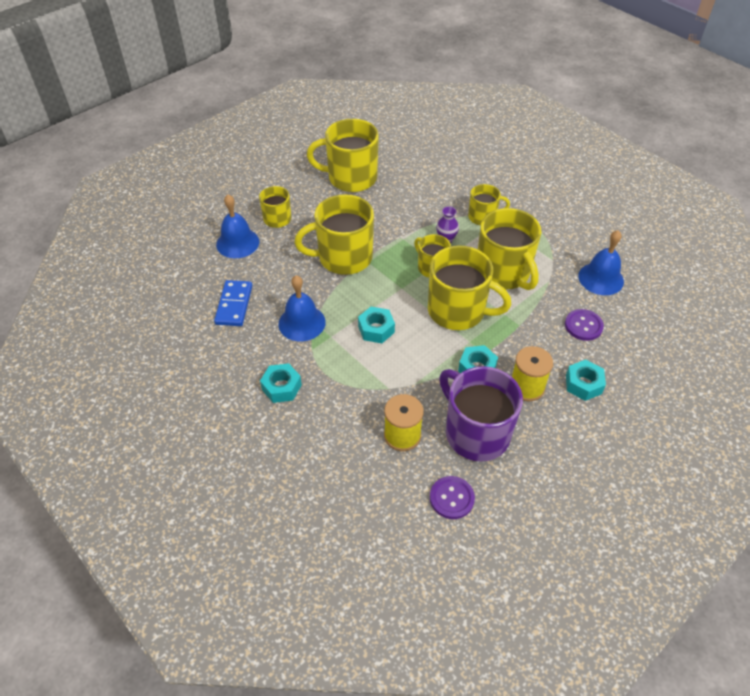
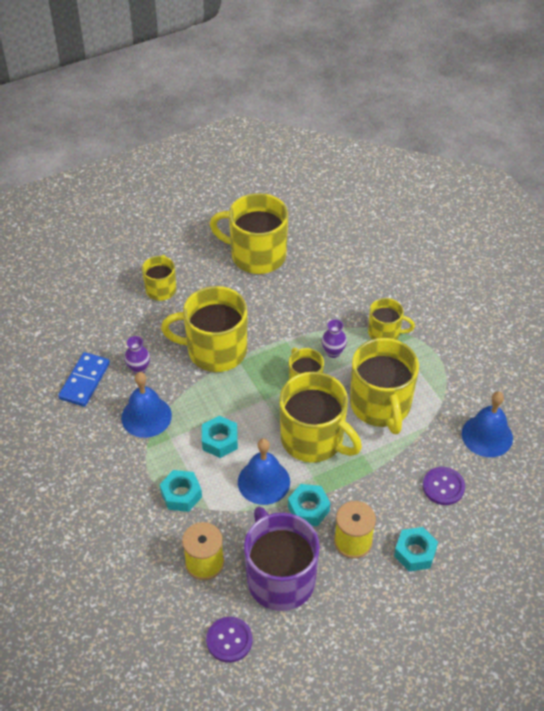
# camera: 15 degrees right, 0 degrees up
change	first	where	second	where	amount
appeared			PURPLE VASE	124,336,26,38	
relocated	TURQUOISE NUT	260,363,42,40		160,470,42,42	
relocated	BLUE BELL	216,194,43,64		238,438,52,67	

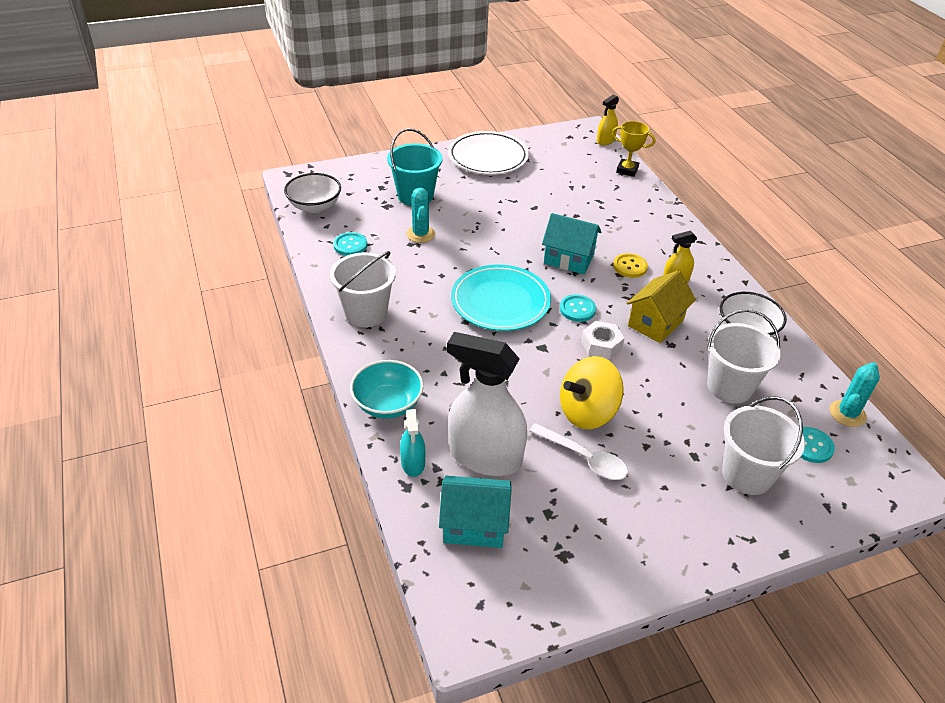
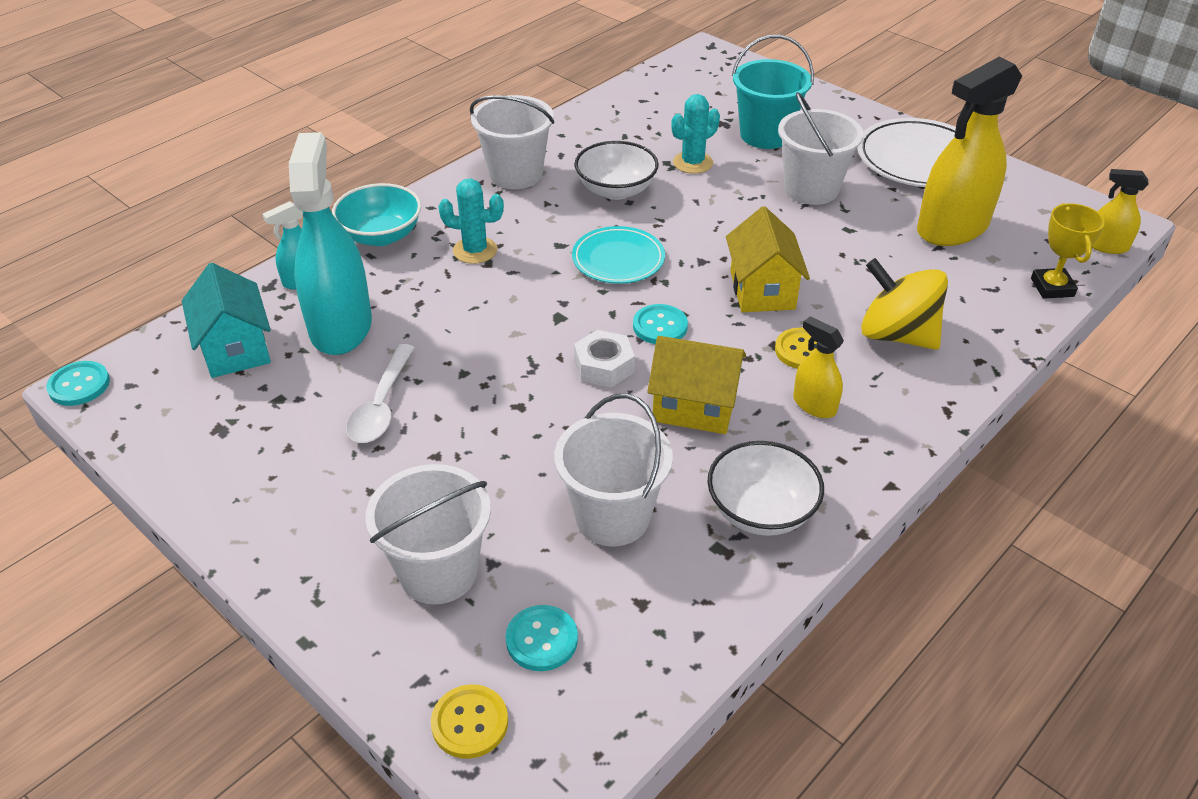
# camera: 65 degrees right, 0 degrees up
change	first	where	second	where	amount
relocated	TURQUOISE BUTTON	333,232,34,24		46,361,64,45	
colour	WHITE SPRAY BOTTLE	447,332,80,144	TURQUOISE SPRAY BOTTLE	289,132,83,223	
appeared			YELLOW BUTTON	431,684,77,75	
relocated	TURQUOISE CACTUS	830,362,50,65		438,179,66,85	
size	TURQUOISE PLATE	451,264,100,67		572,226,93,58	x0.66
relocated	WHITE BOWL	284,173,57,40		574,141,85,59	
colour	TURQUOISE HOUSE	542,213,59,61	YELLOW HOUSE	726,206,84,106	
appeared			WHITE BUCKET	778,92,86,113	
relocated	YELLOW SPINNING TOP	560,356,64,73		861,258,87,92	
appeared			YELLOW SPRAY BOTTLE	917,57,105,189	

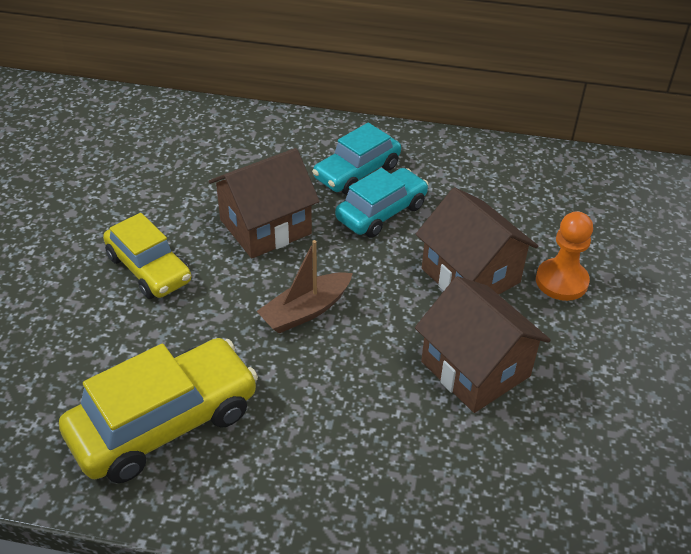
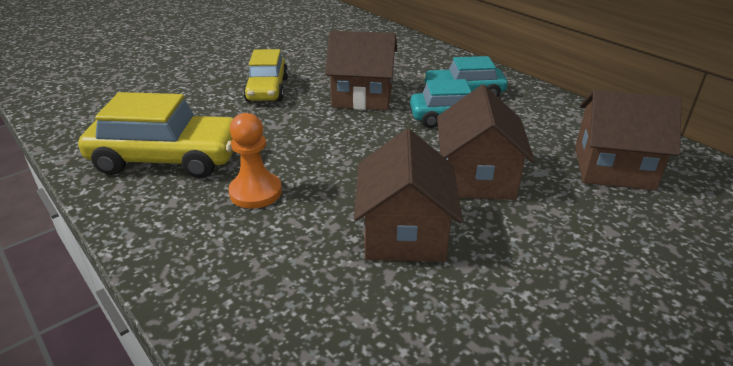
# camera: 40 degrees right, 10 degrees down
change	first	where	second	where	amount
relocated	ORANGE PAWN	536,211,57,90		228,113,54,96	
appeared			BROWN HOUSE	575,90,107,101	
missing	BROWN BOAT	257,240,96,93			

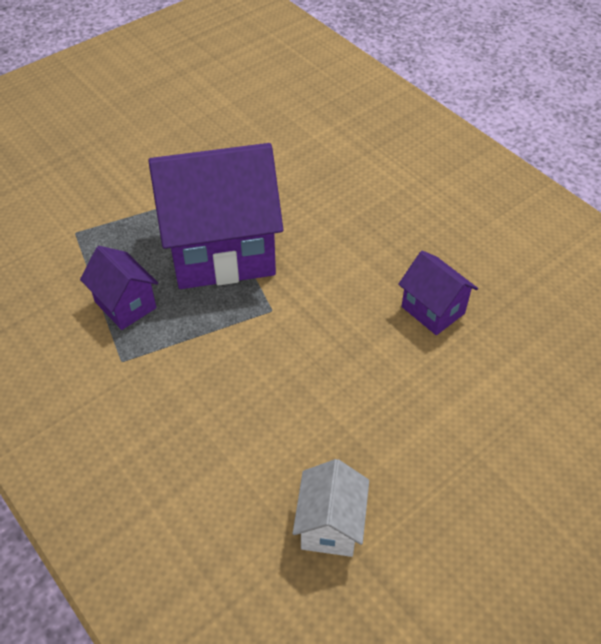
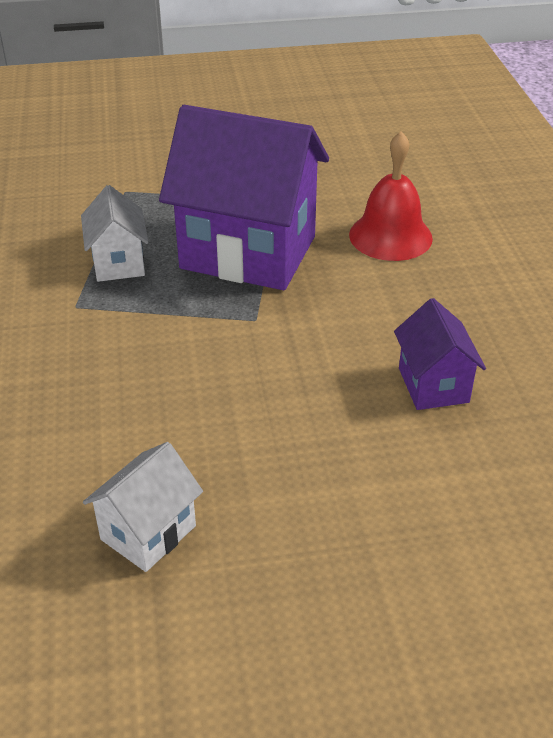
# camera: 30 degrees right, 10 degrees down
change	first	where	second	where	amount
colour	PURPLE HOUSE	80,246,78,84	WHITE HOUSE	81,185,68,97	
appeared			RED BELL	349,131,84,130	

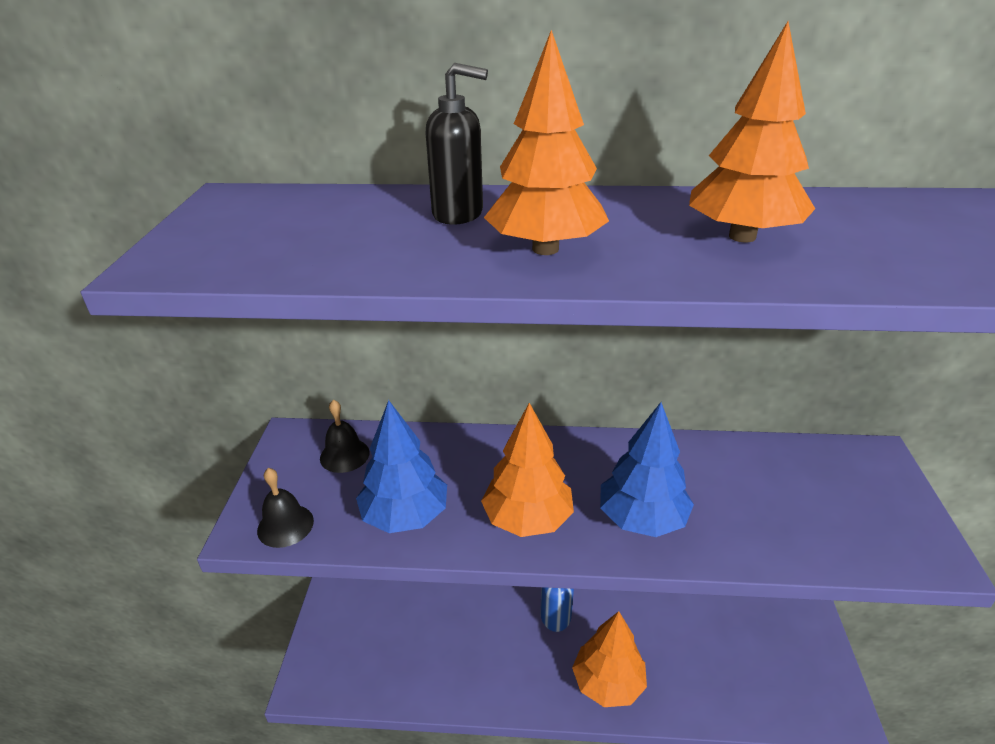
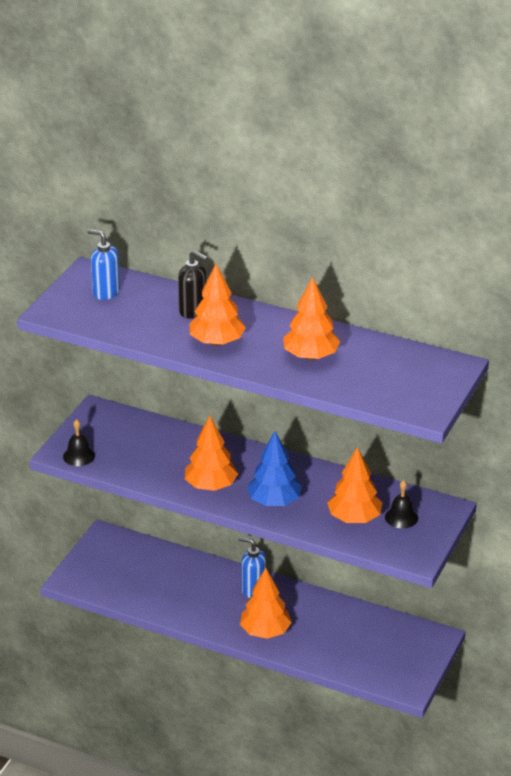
# camera: 20 degrees right, 0 degrees up
change	first	where	second	where	amount
appeared			BLUE SOAP DISPENSER	87,229,33,71	
appeared			ORANGE TREE	327,447,55,76	
relocated	BLACK BELL	320,400,50,73		385,480,33,48	
missing	BLUE TREE	356,400,91,133			

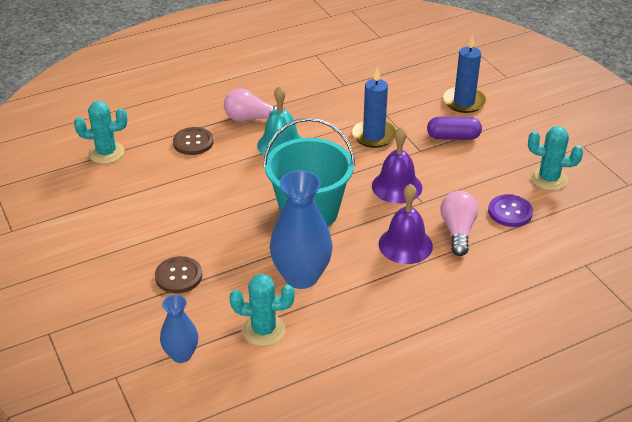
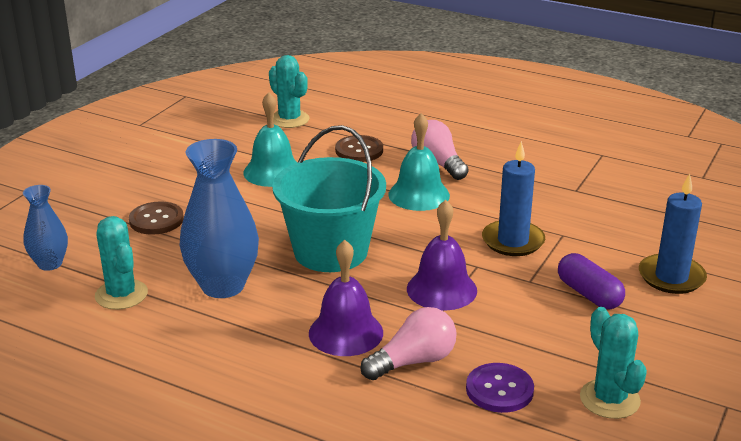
# camera: 55 degrees right, 10 degrees down
change	first	where	second	where	amount
appeared			TURQUOISE BELL	243,92,54,95	

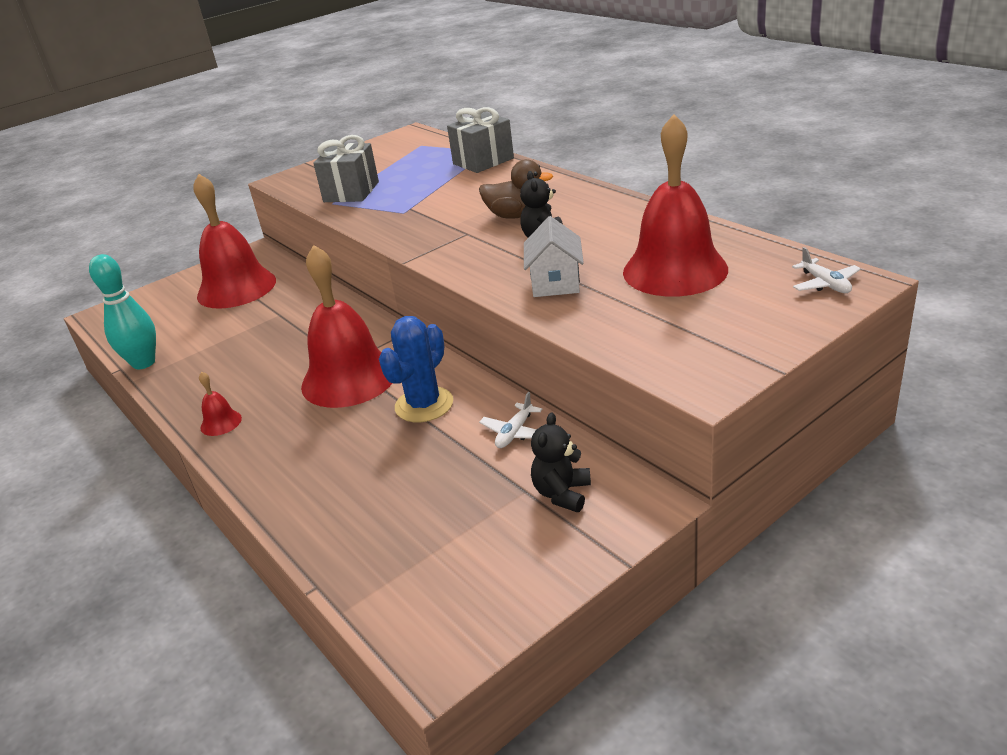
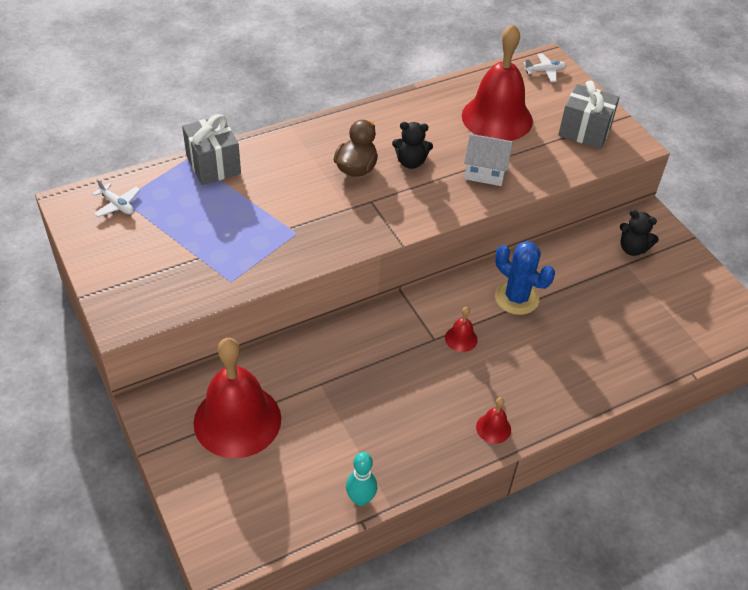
# camera: 85 degrees left, 15 degrees up
change	first	where	second	where	amount
relocated	WHITE PLANE	479,392,63,56		92,179,48,38	
size	TURQUOISE BOWLING PIN	89,254,67,115		346,452,31,54	x0.66
size	RED BELL	301,245,91,163		445,307,33,45	x0.41
relocated	GREY GIFT	313,135,66,67		558,81,62,68	

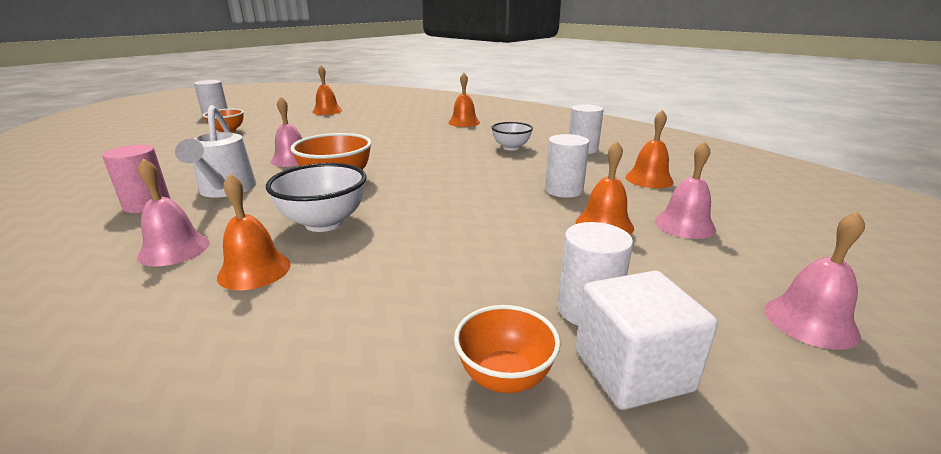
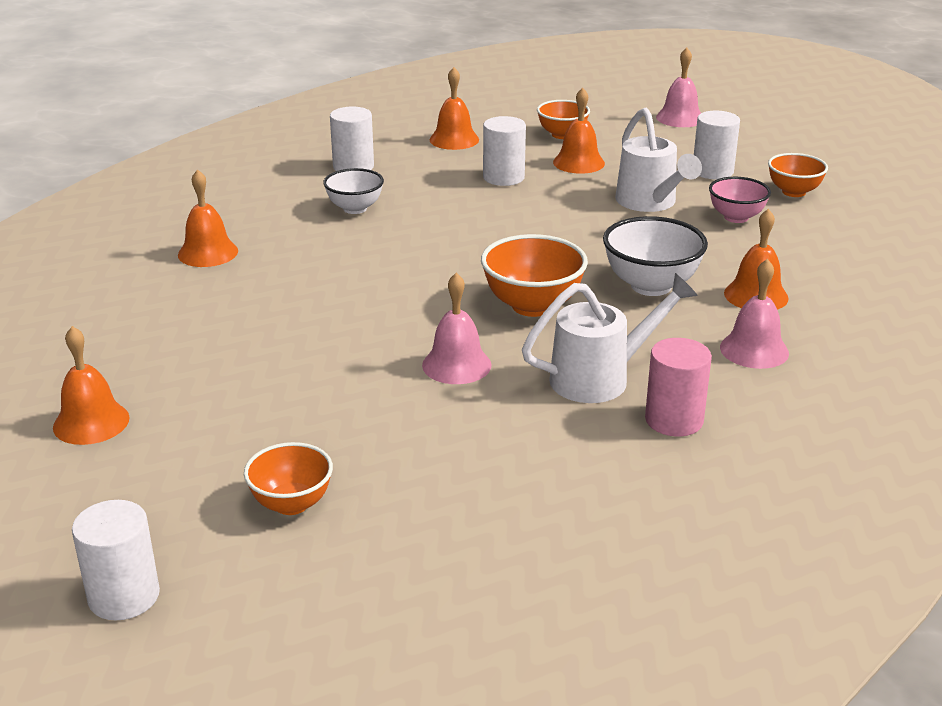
# camera: 100 degrees left, 5 degrees up
change	first	where	second	where	amount
exchanged	PINK BELL	655,141,61,98	ORANGE BOWL	537,100,53,39	
appeared			WHITE WATERING CAN	615,108,87,104	
appeared			PINK BOWL	709,177,62,46	
missing	WHITE CUBE	576,271,142,139			

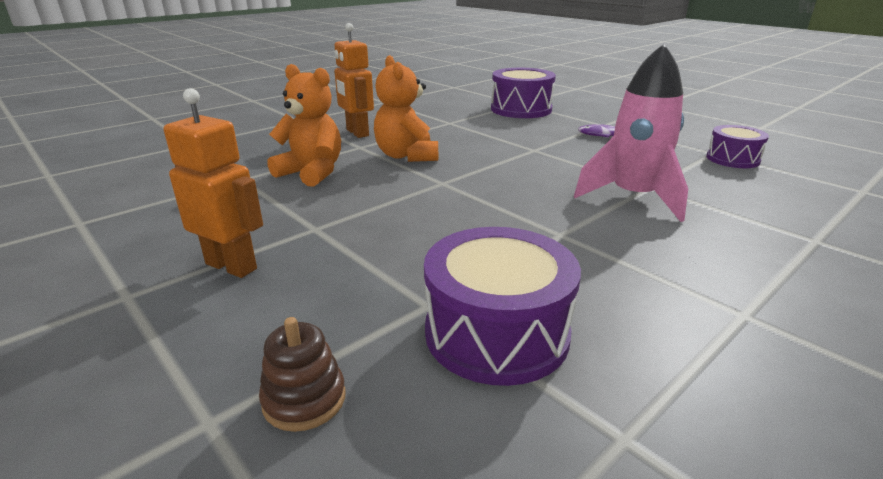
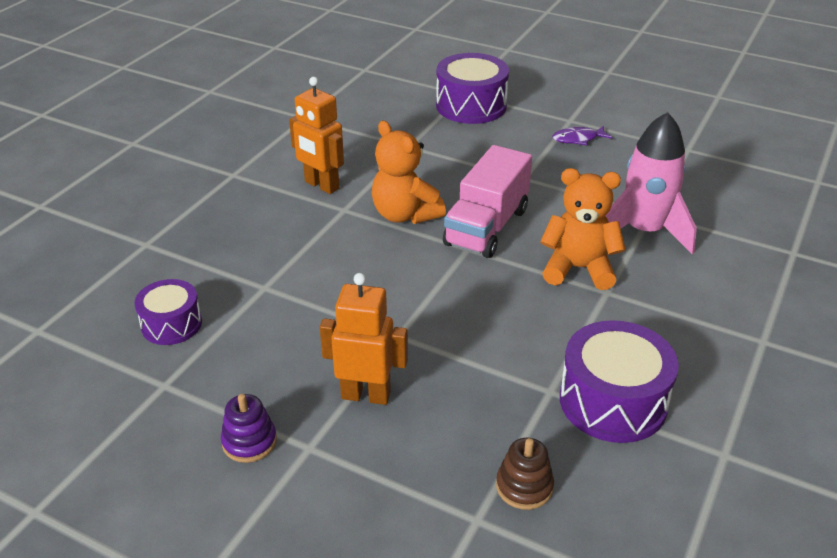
# camera: 20 degrees left, 10 degrees up
change	first	where	second	where	amount
relocated	PURPLE DRUM	706,125,63,43		134,279,68,66	
appeared			PURPLE STACKING TOY	221,394,56,69	
appeared			PINK TRUCK	443,145,89,113	
relocated	ORANGE TEDDY BEAR	267,64,74,123		540,168,86,122	

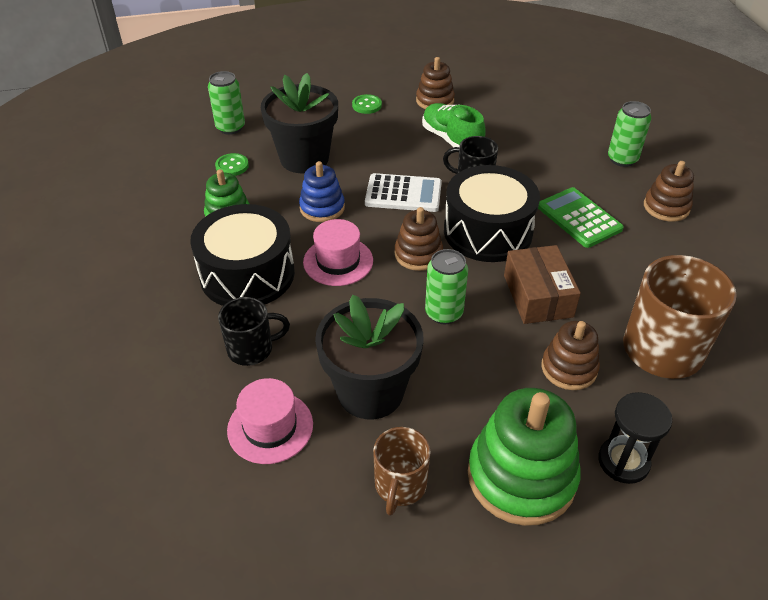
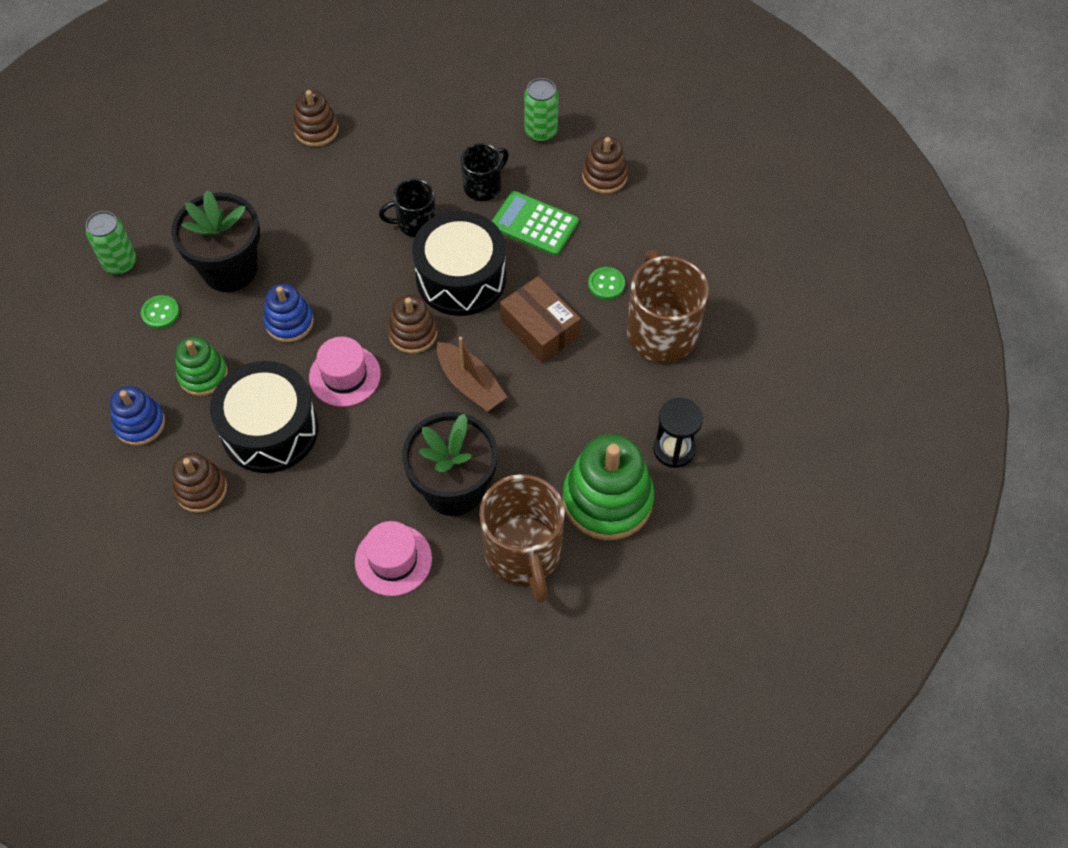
# camera: 30 degrees left, 15 degrees up
change	first	where	second	where	amount
appeared			BLUE STACKING TOY	110,386,55,60	
relocated	BROWN STACKING TOY	541,321,59,69		172,452,55,61	
exchanged	GREEN CAN	425,249,43,75	BROWN BOAT	437,337,70,75	
relocated	BLACK MUG	218,297,72,69		461,143,48,58	
size	BROWN MUG	373,427,58,89		479,474,86,129	x1.76
relocated	GREEN BUTTON	352,94,30,20		588,267,37,33	
missing	WHITE CALCULATOR	365,173,77,39			
missing	GREEN SHOE	422,103,64,44			

